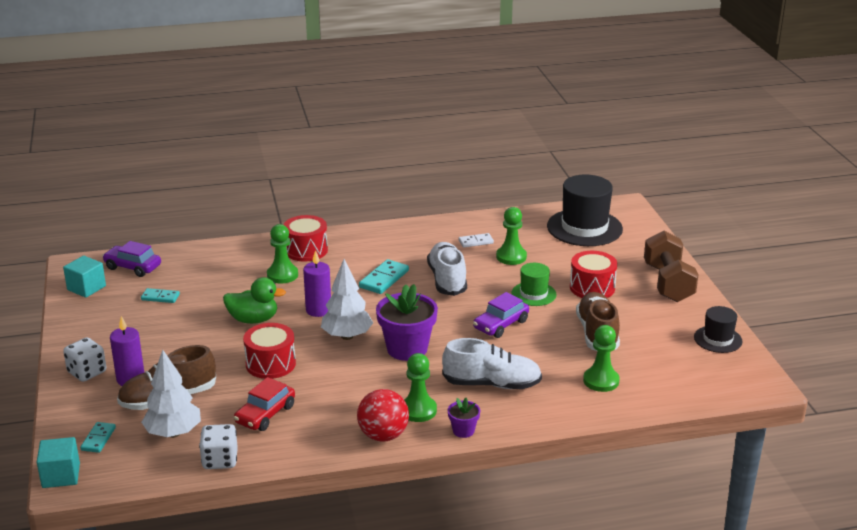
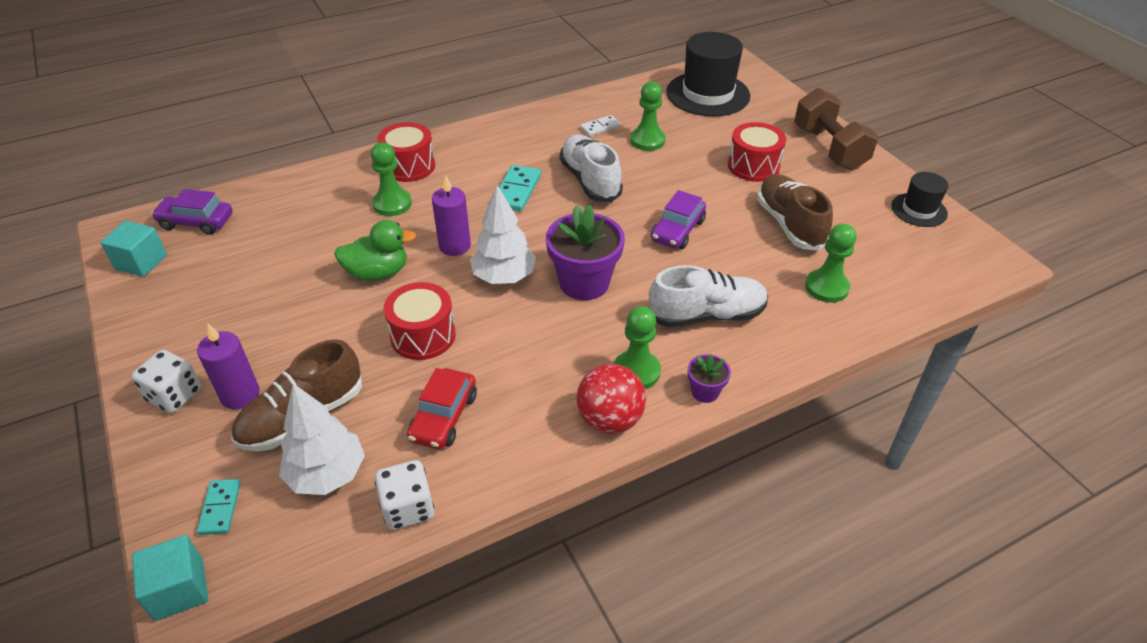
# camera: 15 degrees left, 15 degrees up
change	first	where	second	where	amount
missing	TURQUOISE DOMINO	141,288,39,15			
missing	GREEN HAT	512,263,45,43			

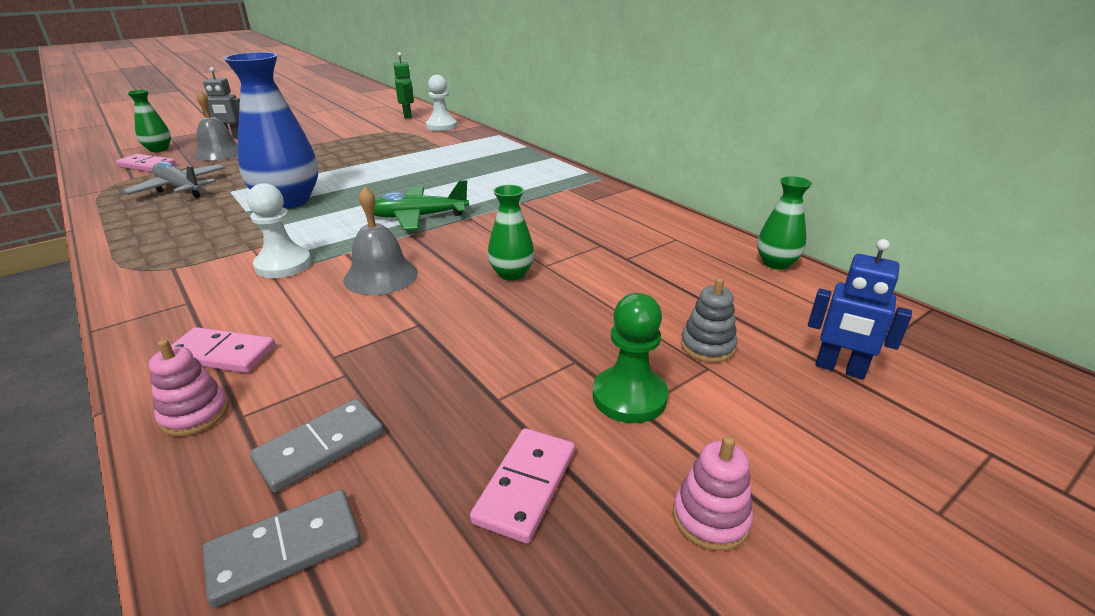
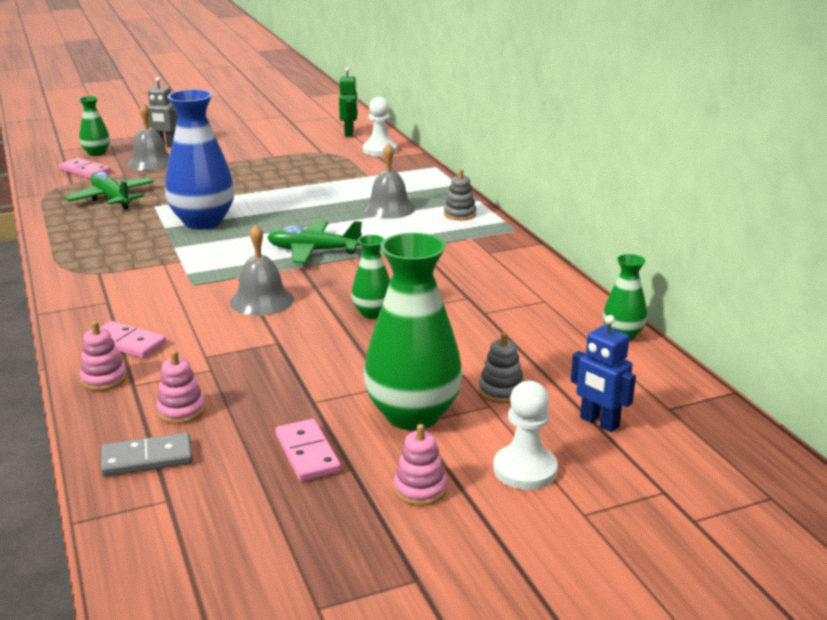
# camera: 15 degrees right, 5 degrees down
change	first	where	second	where	amount
colour	GREY PLANE	122,161,103,37	GREEN PLANE	65,172,88,38	
exchanged	GREY DOMINO	250,399,134,94	PINK STACKING TOY	156,350,49,74	
spun	PINK DOMINO	470,428,105,116		275,419,66,62	60 degrees counterclockwise
appeared			GREY BELL	363,143,52,76	
exchanged	GREEN PAWN	593,293,75,130	GREEN VASE	364,233,99,197	
appeared			GREY STACKING TOY	444,169,32,51	
relocated	WHITE PAWN	247,183,65,95		493,381,65,109	

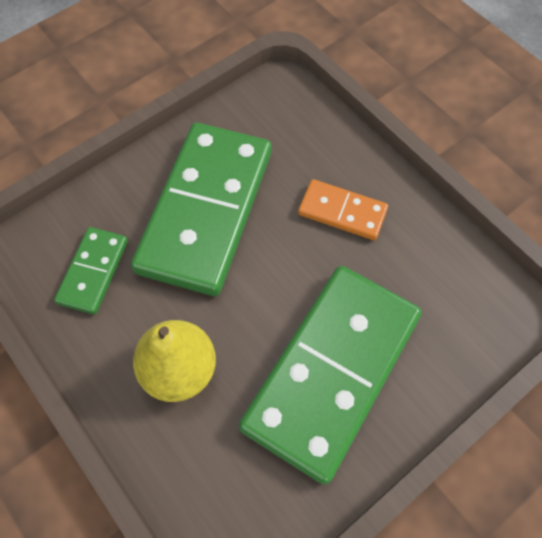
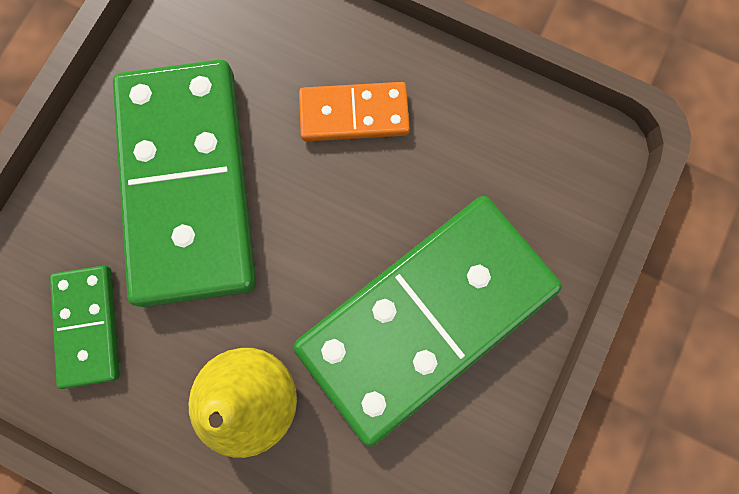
# camera: 25 degrees left, 15 degrees up
change	first	where	second	where	amount
spun	GREEN DOMINO	239,266,182,219		293,196,269,251	45 degrees clockwise

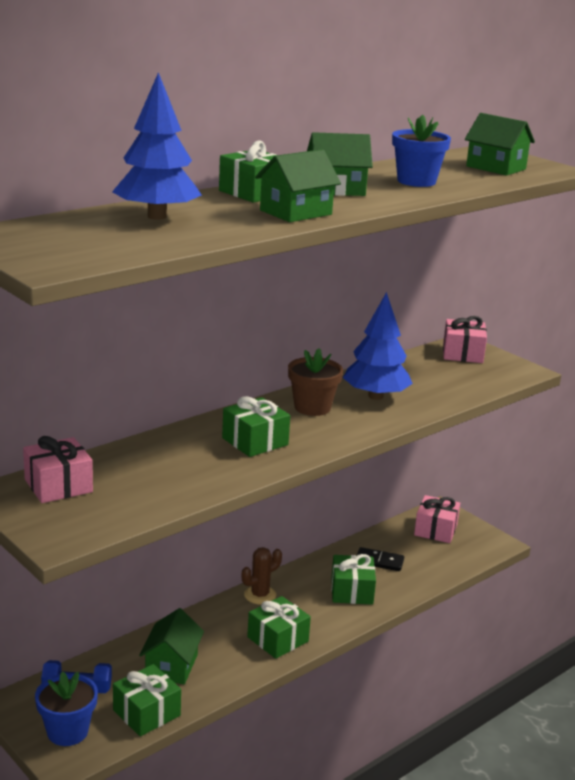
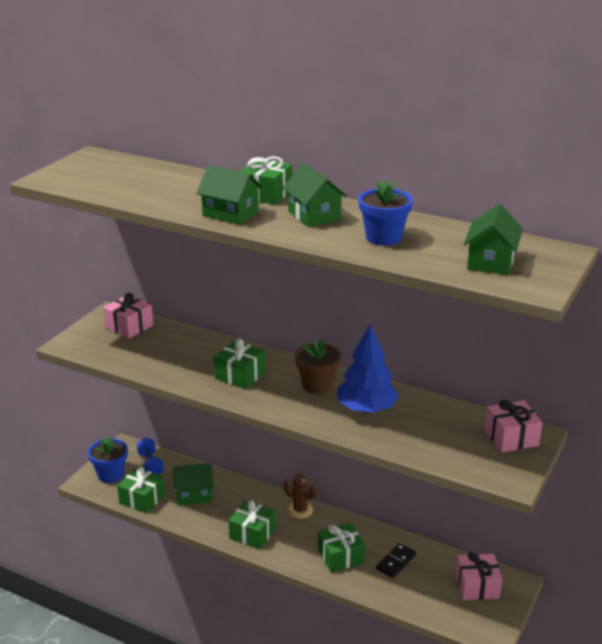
# camera: 70 degrees right, 5 degrees up
change	first	where	second	where	amount
spun	BLACK DOMINO	357,547,47,24		376,543,40,35	45 degrees clockwise
missing	BLUE TREE	112,72,90,148			

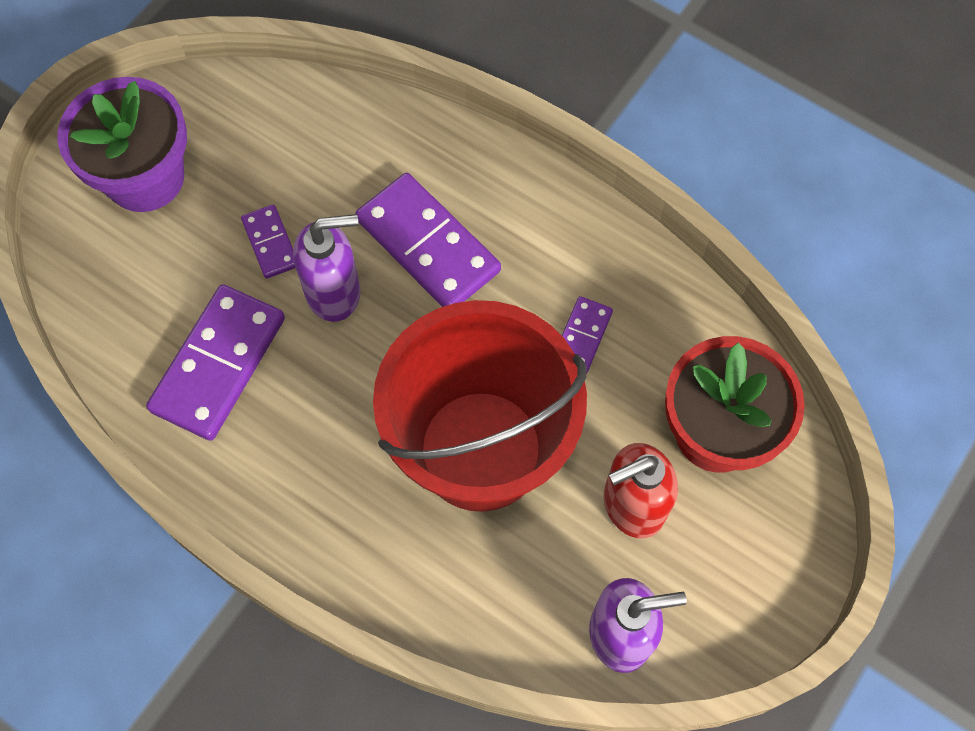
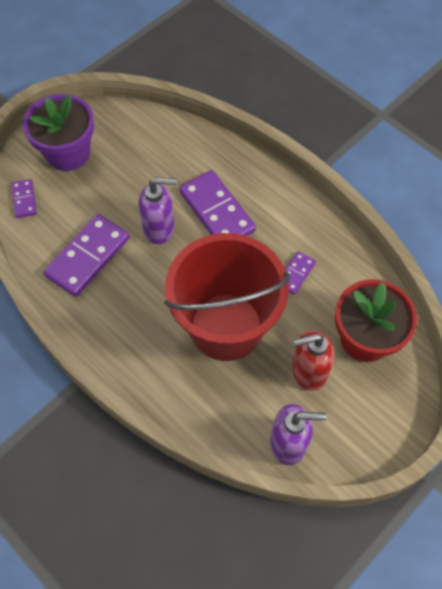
# camera: 10 degrees right, 5 degrees down
change	first	where	second	where	amount
relocated	PURPLE DOMINO	241,205,54,74		11,179,26,39	

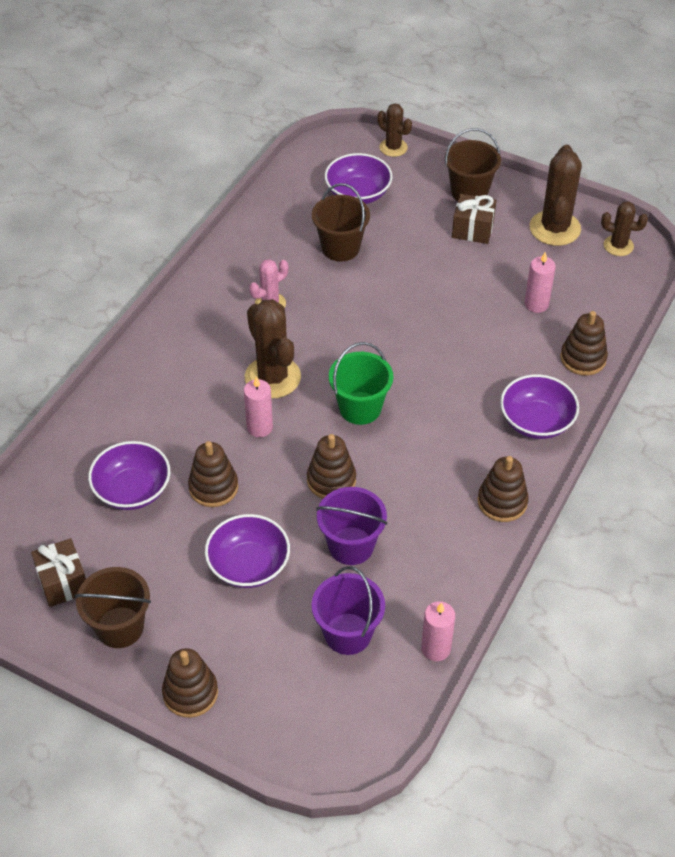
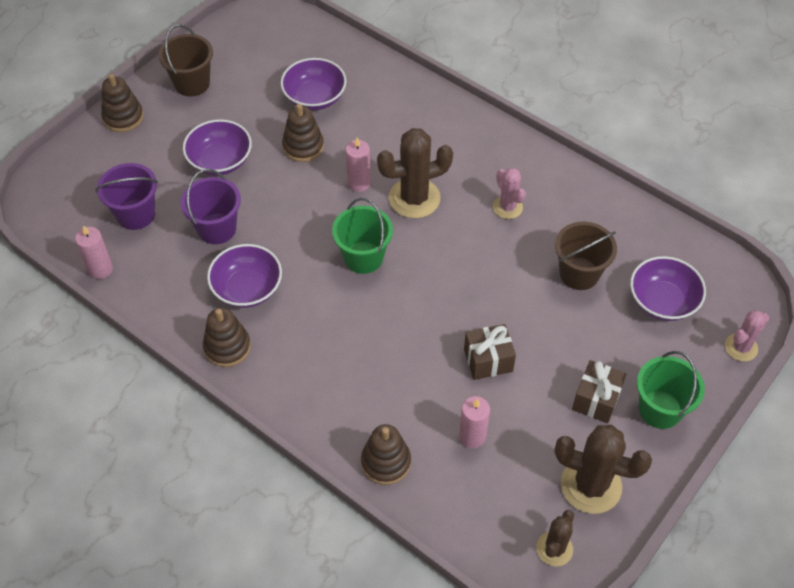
# camera: 100 degrees right, 5 degrees up
change	first	where	second	where	amount
relocated	PURPLE BOWL	500,374,79,65		207,244,75,64	
relocated	BROWN GIFT	31,538,55,69		464,324,52,56	
colour	BROWN BUCKET	445,128,56,73	GREEN BUCKET	637,351,68,78	
colour	BROWN CACTUS	377,103,35,54	PINK CACTUS	725,310,45,51	
missing	BROWN STACKING TOY	307,434,49,65			

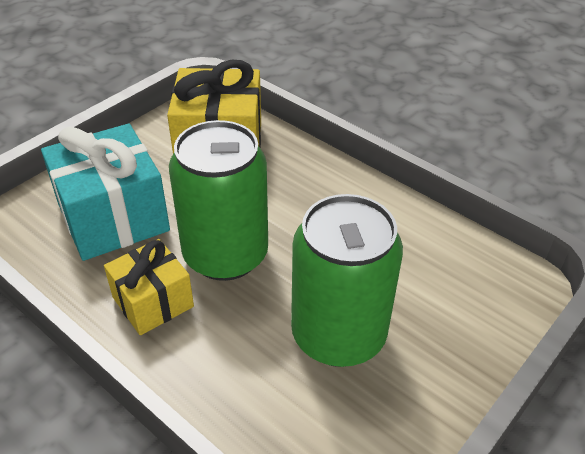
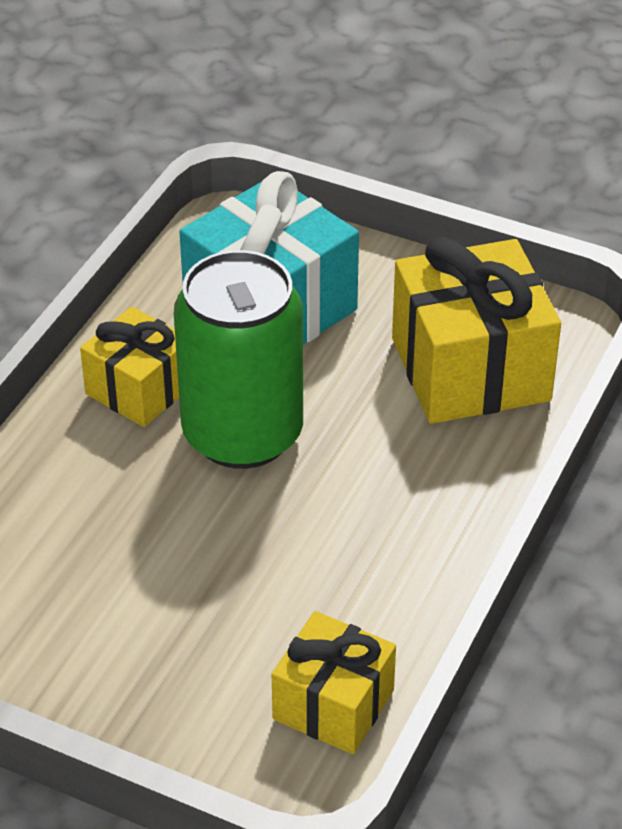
# camera: 75 degrees right, 0 degrees up
change	first	where	second	where	amount
appeared			YELLOW GIFT	272,611,124,143	
missing	GREEN CAN	291,194,112,173			

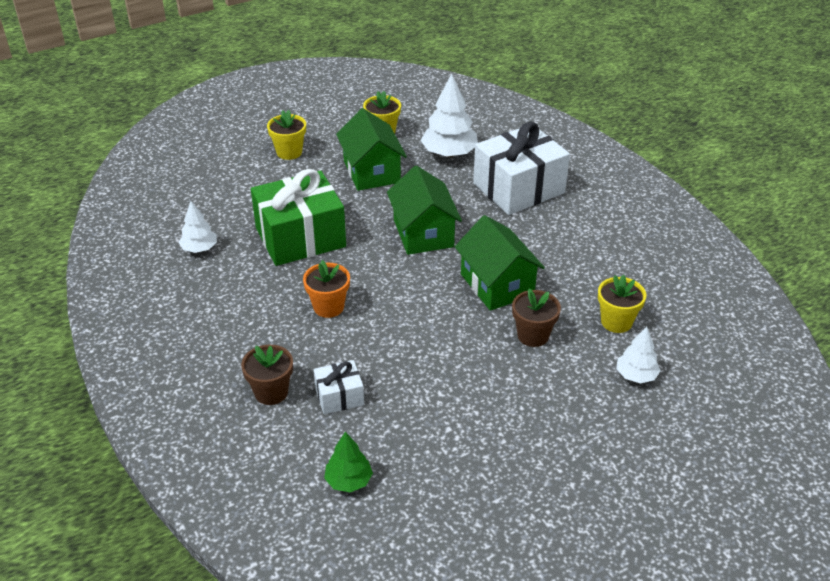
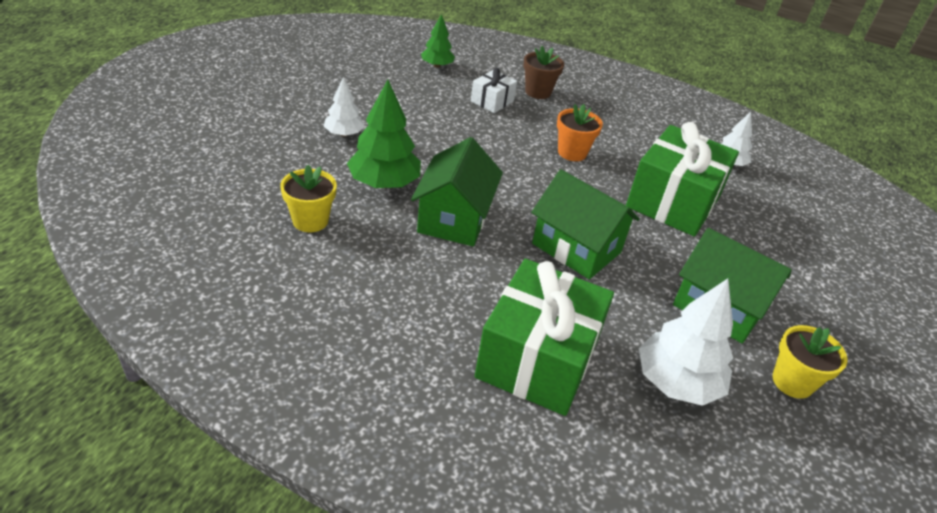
# camera: 140 degrees right, 0 degrees up
change	first	where	second	where	amount
relocated	WHITE TREE	616,326,45,57		324,77,40,60	
exchanged	BROWN FLOWER POT	512,288,49,59	GREEN TREE	347,80,74,108	
spun	GREEN HOUSE	455,215,90,96		411,137,92,109	75 degrees clockwise
colour	WHITE GIFT	473,122,97,93	GREEN GIFT	475,259,139,157	
missing	YELLOW FLOWER POT	267,110,39,50			

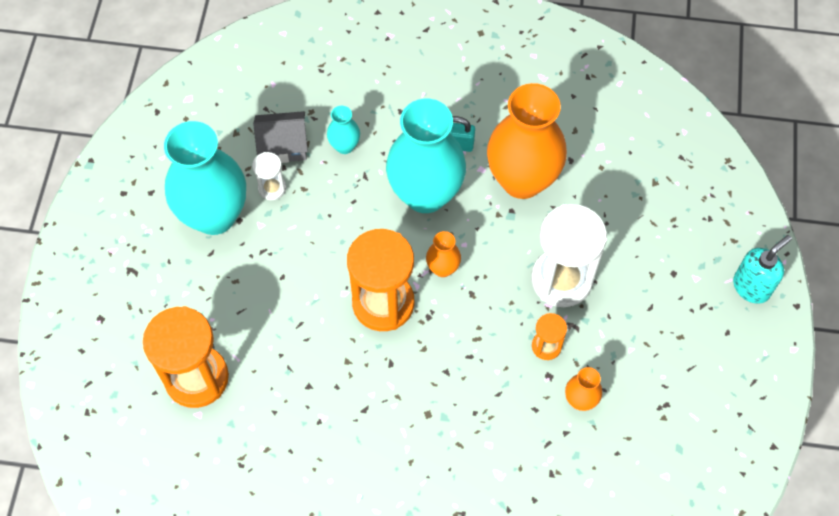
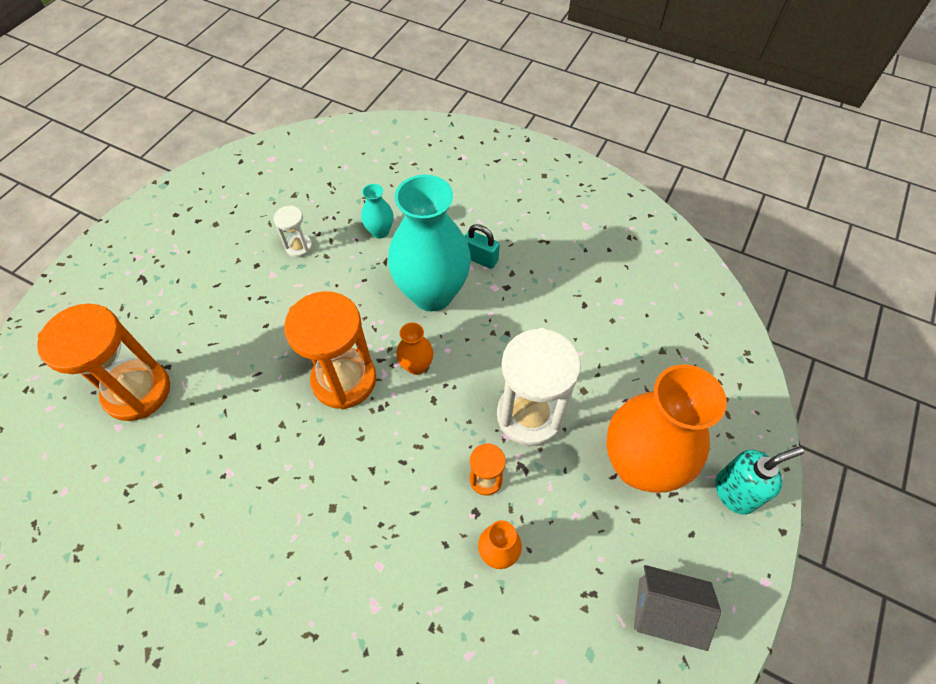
# camera: 20 degrees right, 5 degrees down
change	first	where	second	where	amount
relocated	ORANGE VASE	487,83,80,116		606,364,121,129	
relocated	GREY HOUSE	253,111,55,52		634,565,87,86	
missing	TURQUOISE VASE	164,121,82,114			

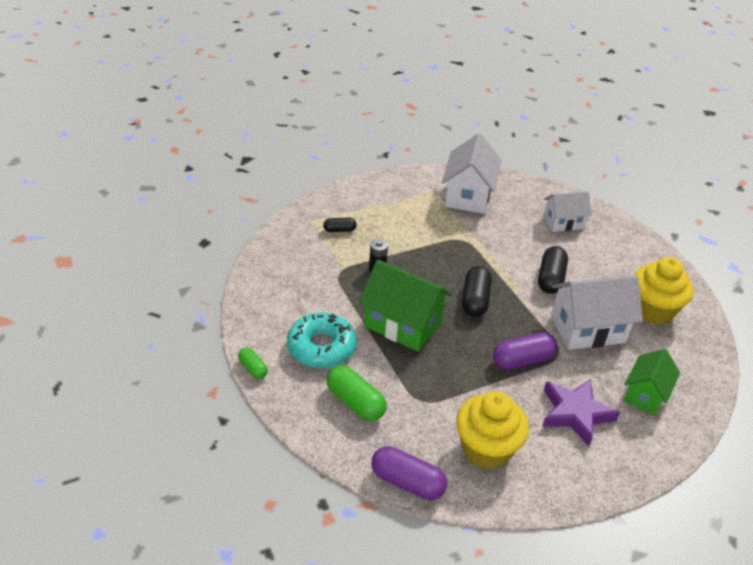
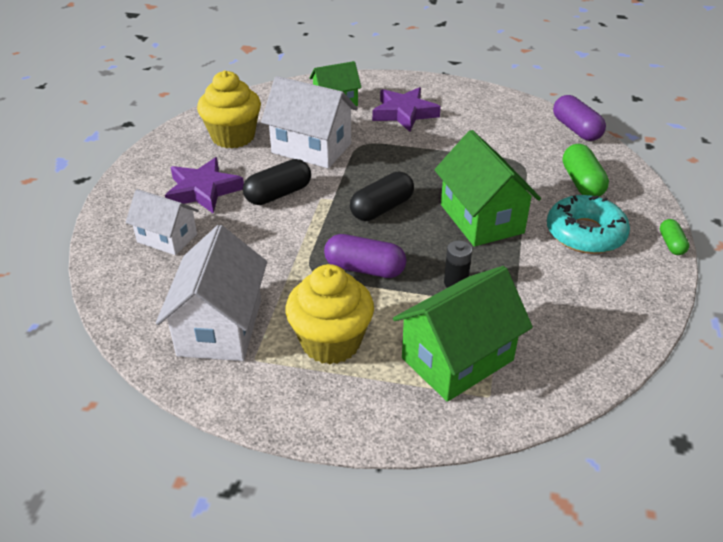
# camera: 140 degrees left, 0 degrees up
change	first	where	second	where	amount
spun	WHITE HOUSE	442,133,59,81		156,225,111,136	45 degrees counterclockwise
appeared			PURPLE STAR	165,157,79,57	
relocated	YELLOW CUPCAKE	456,391,73,79		285,264,89,100	
relocated	PURPLE CAPSULE	493,332,65,38		324,234,82,44	
exchanged	BLACK CAPSULE	323,218,34,14	GREEN HOUSE	393,266,140,136	

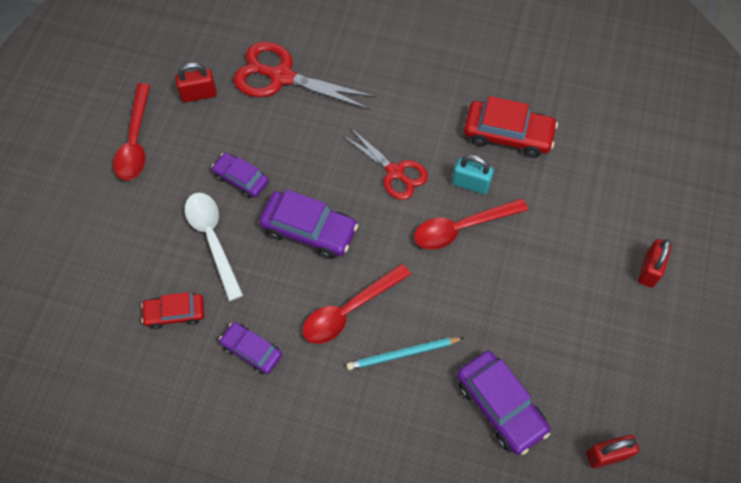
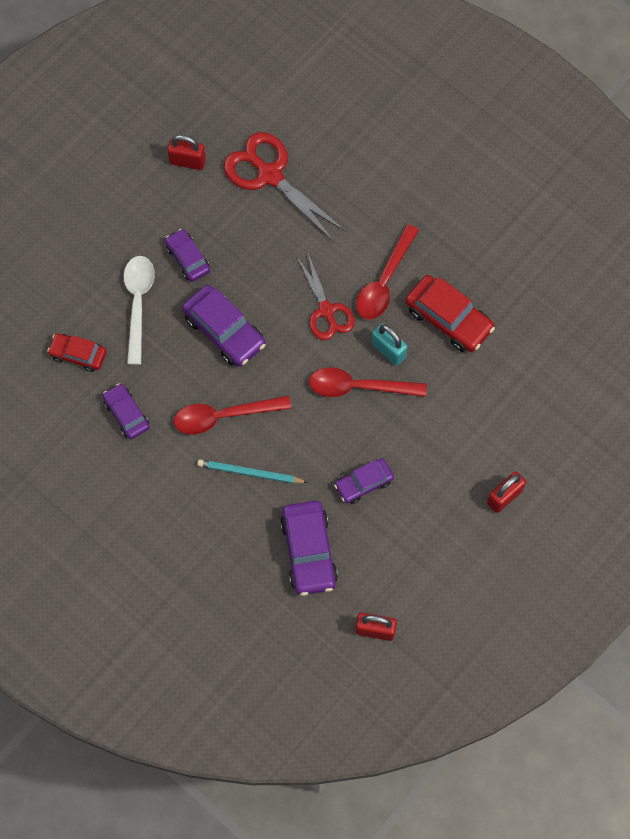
# camera: 25 degrees right, 5 degrees up
change	first	where	second	where	amount
appeared			PURPLE CAR	334,458,60,46	
relocated	RED SPOON	113,83,37,98		356,224,63,96	

